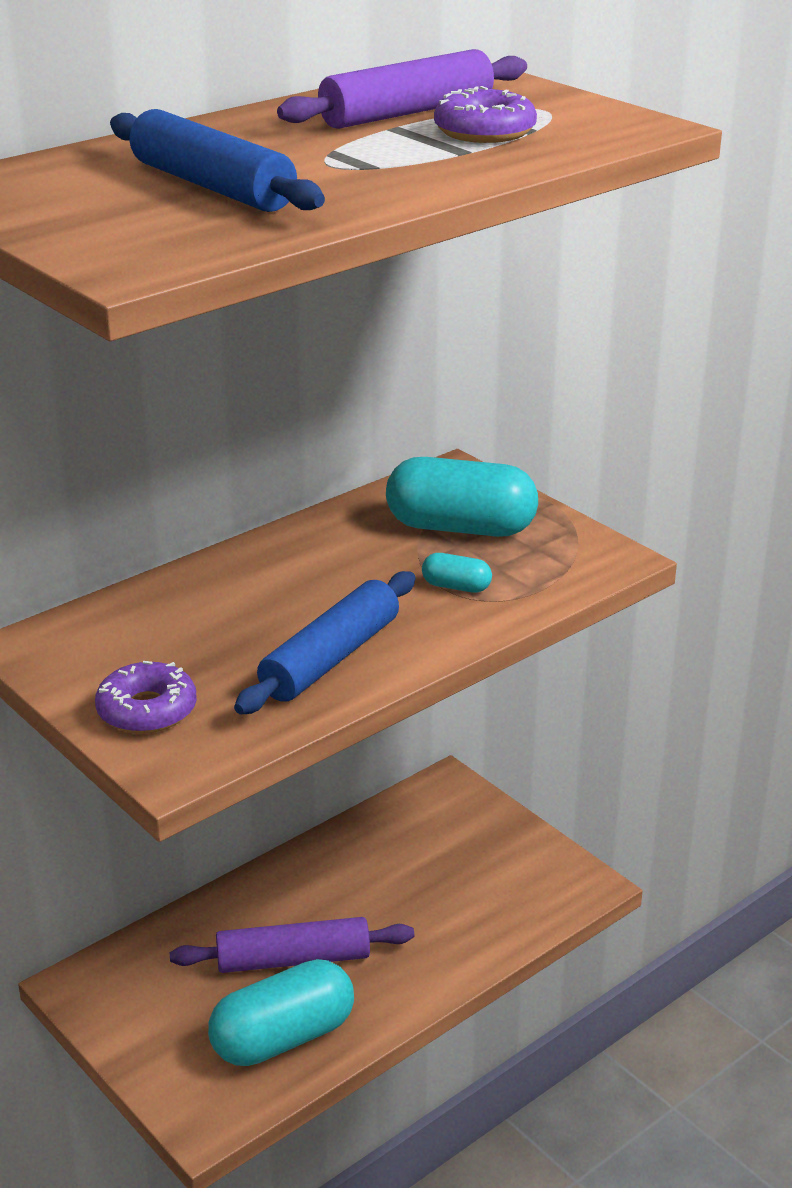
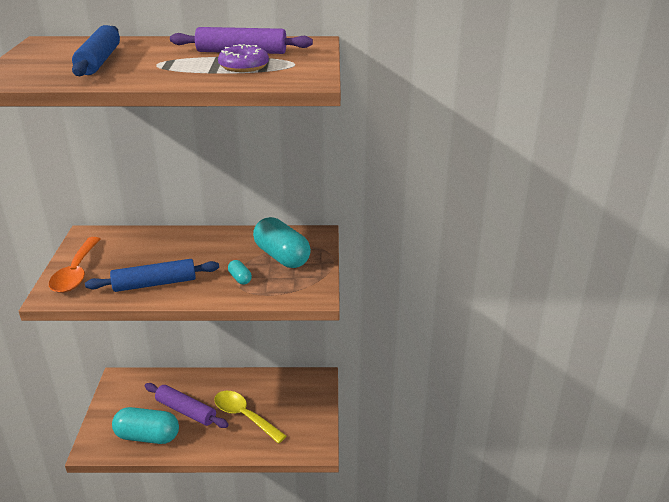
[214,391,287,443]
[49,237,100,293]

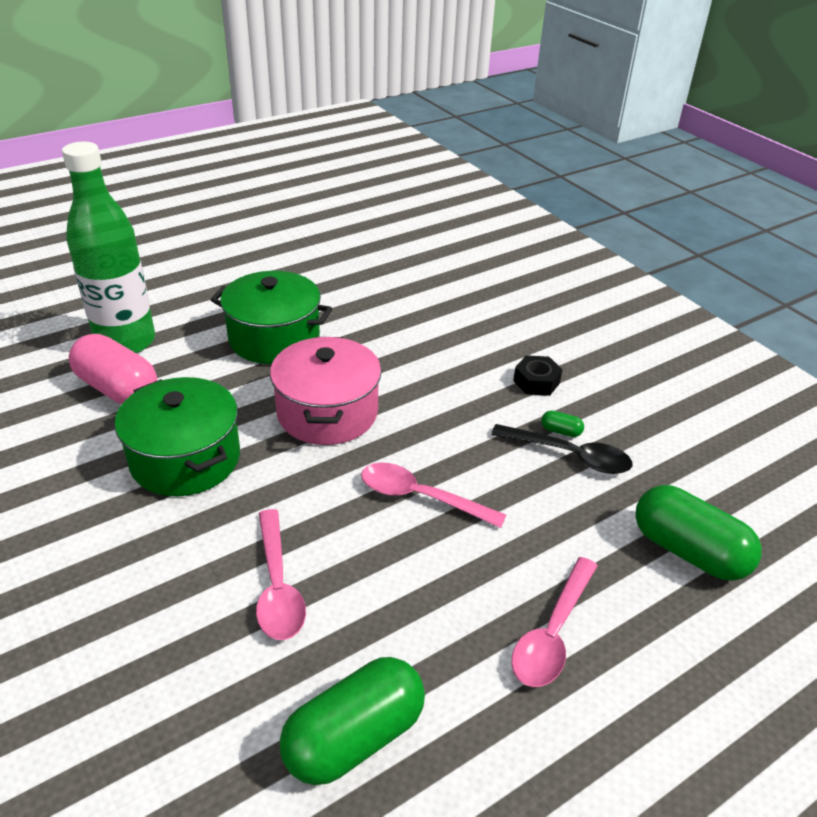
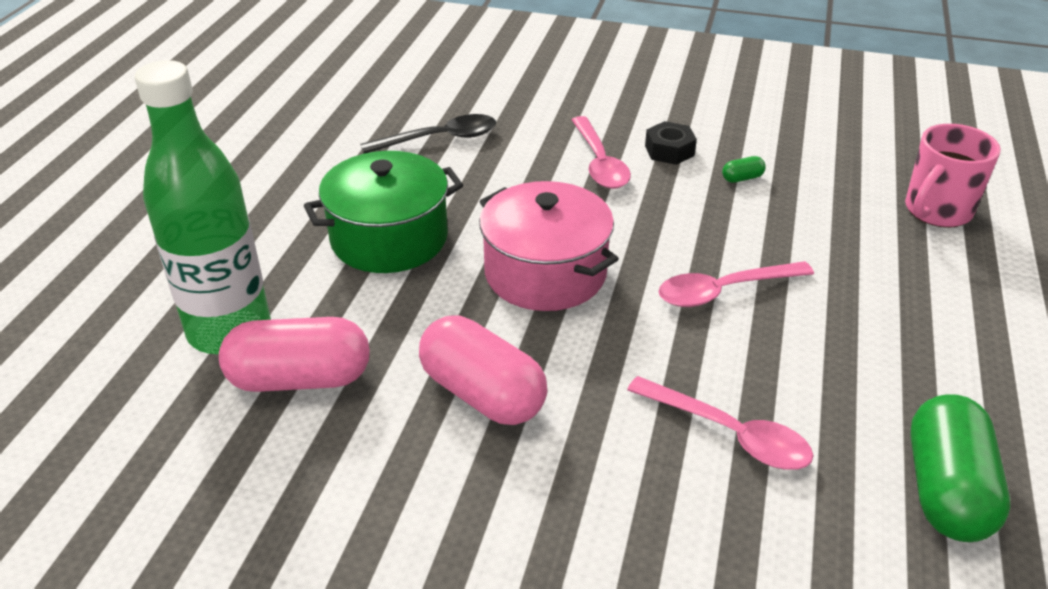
[361,114,496,154]
[572,116,631,189]
[419,315,547,425]
[905,124,1001,228]

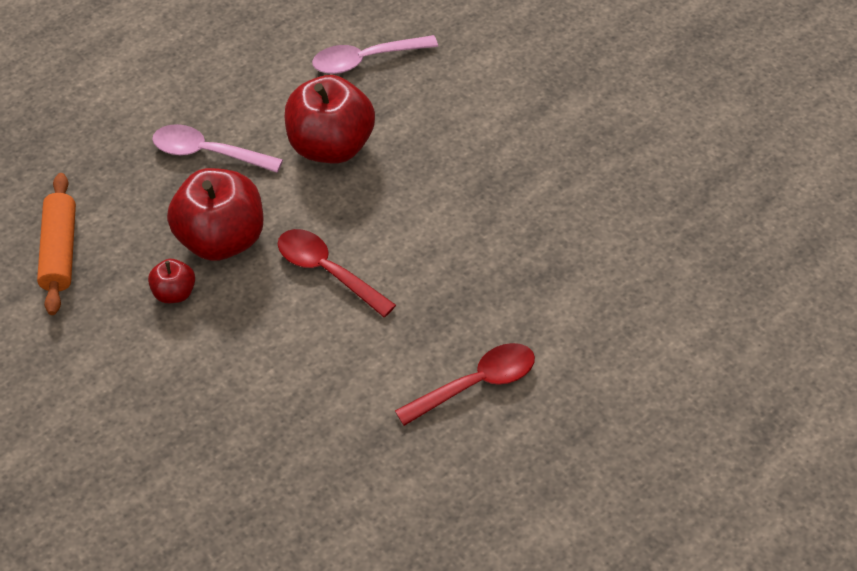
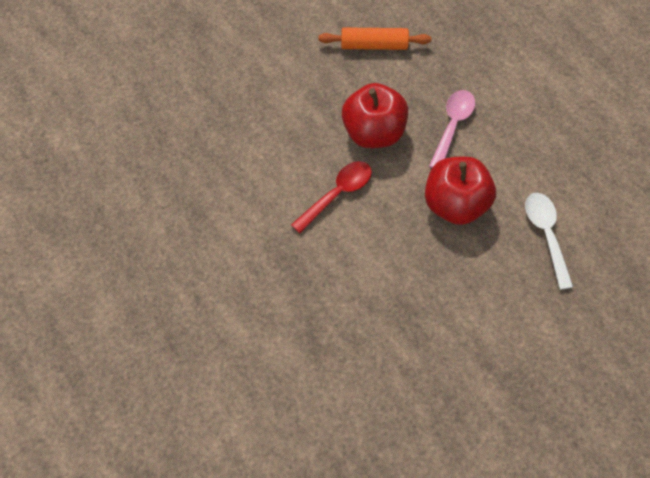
[148,259,195,303] (first image)
[395,343,535,426] (first image)
[525,193,573,290]

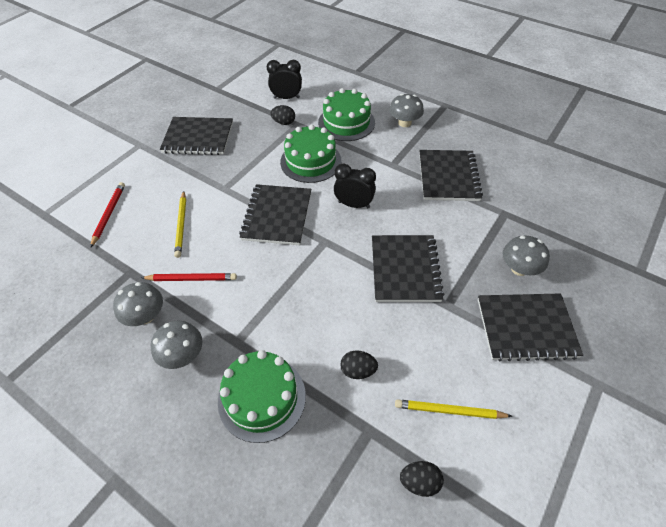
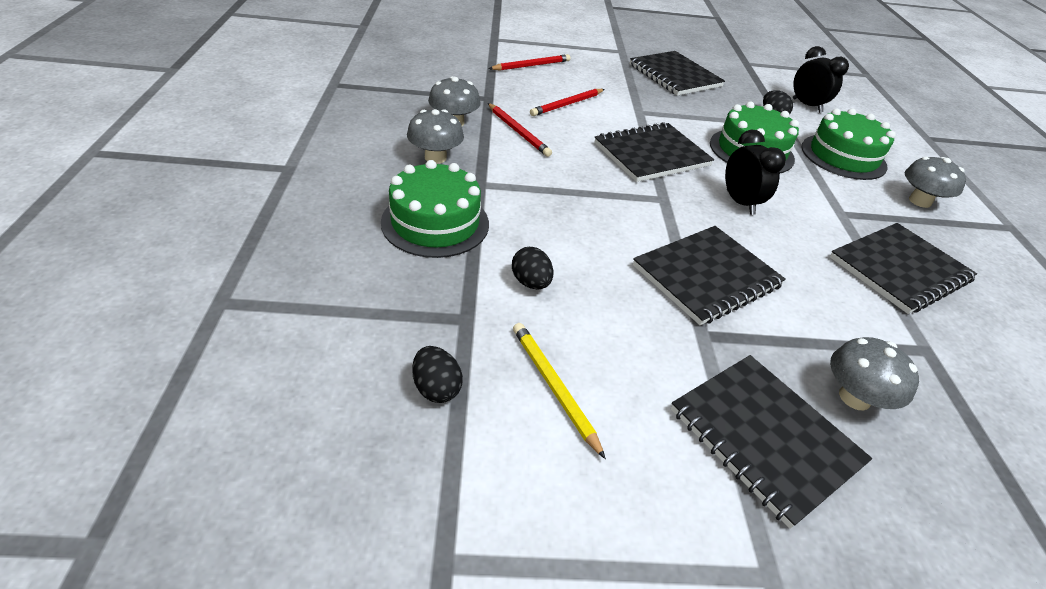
[530,89,605,116]

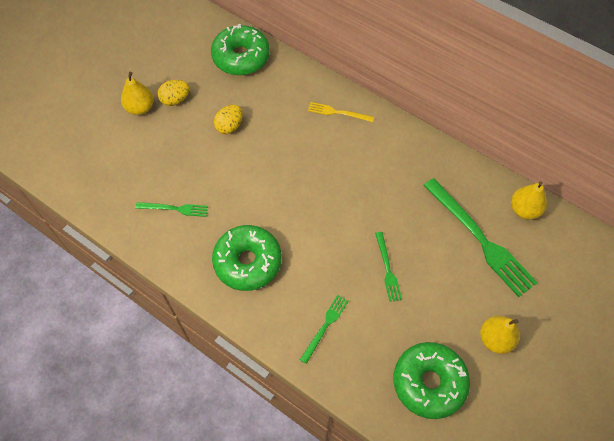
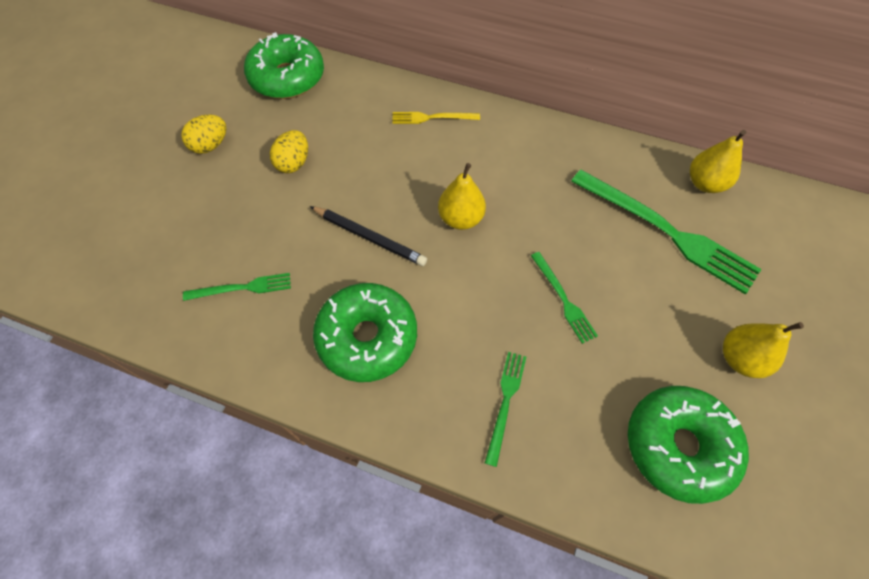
[310,206,427,266]
[438,163,486,230]

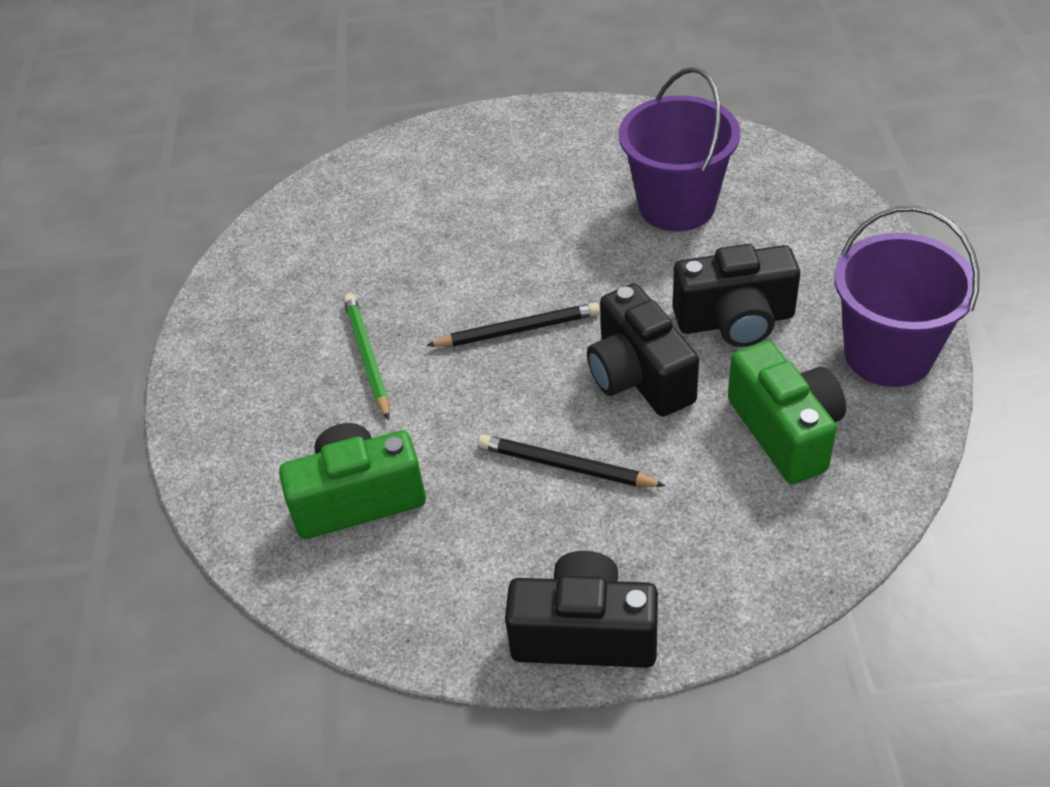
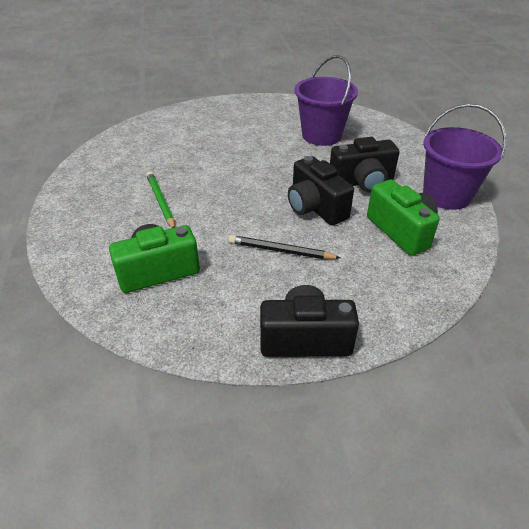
[426,302,600,347] (first image)

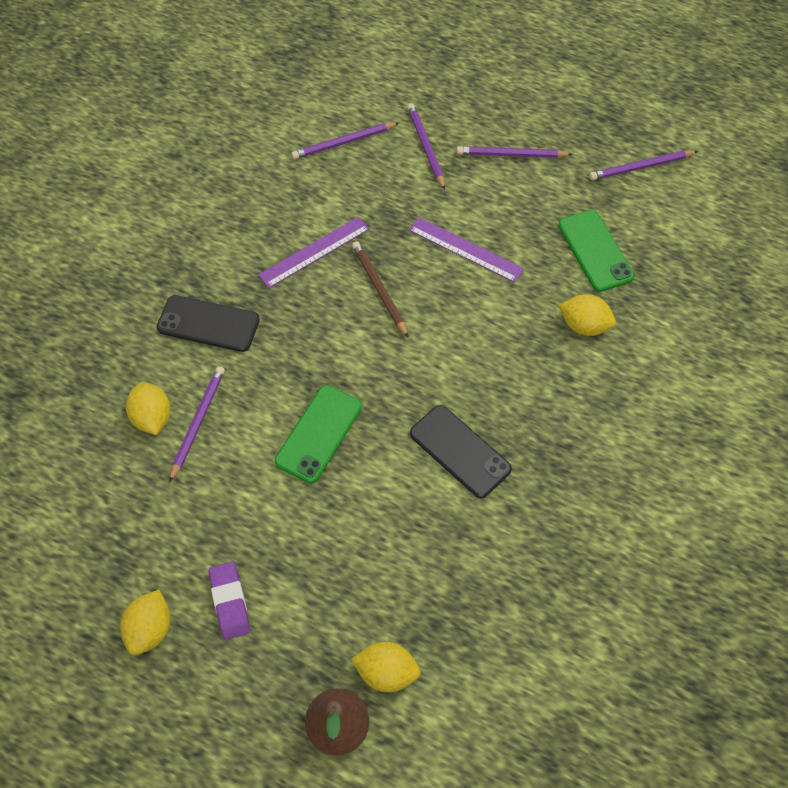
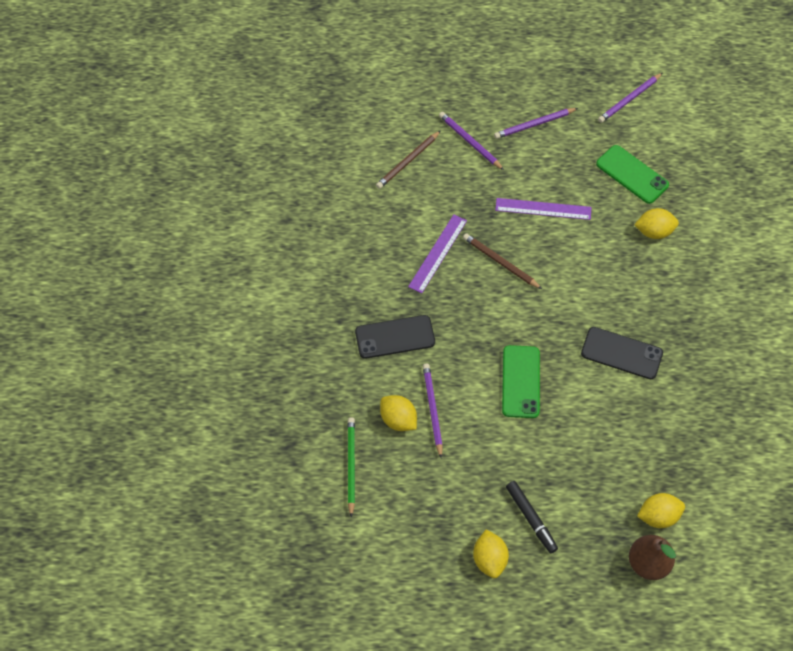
[348,417,355,518]
[506,481,558,553]
[376,131,440,189]

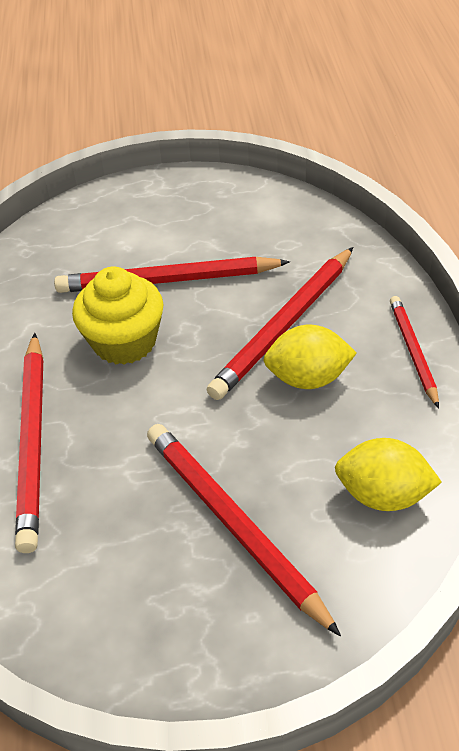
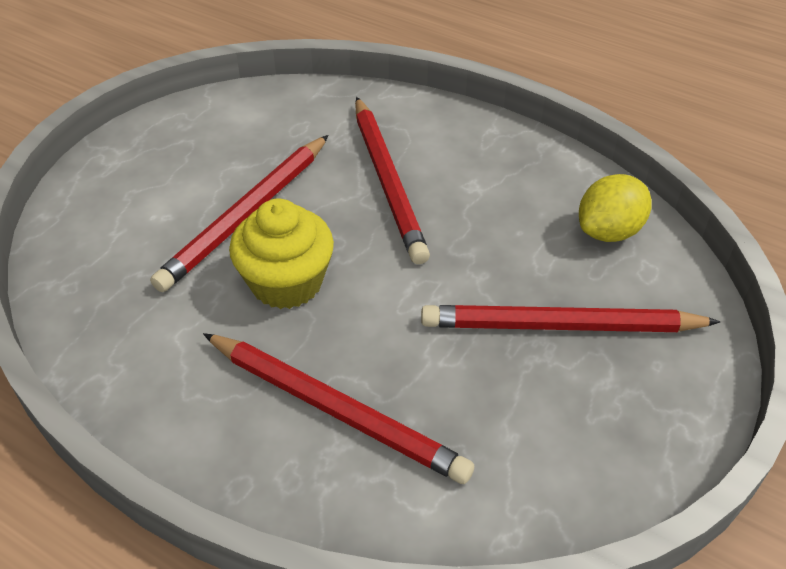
[263,325,357,389] (first image)
[390,296,439,408] (first image)

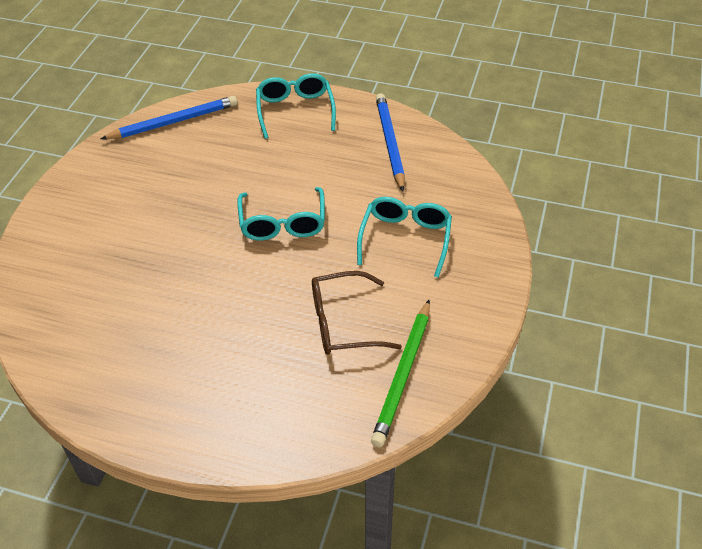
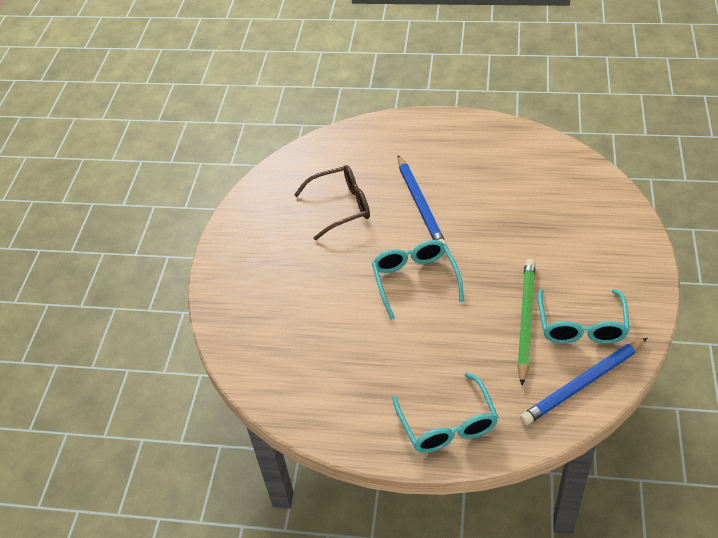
[538,289,630,344]
[517,259,535,386]
[398,155,447,245]

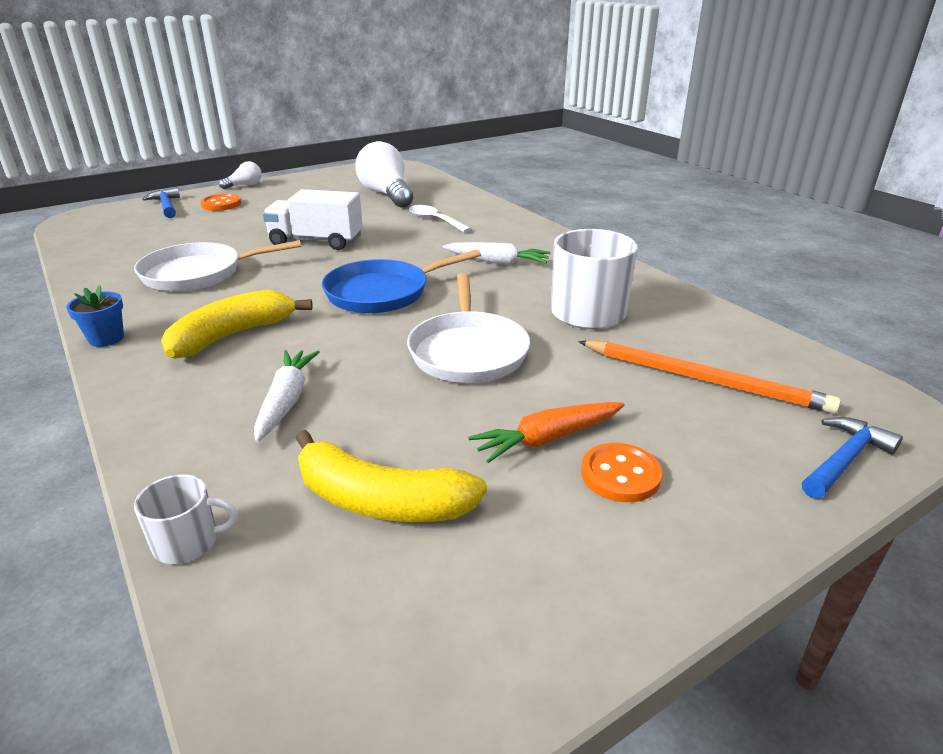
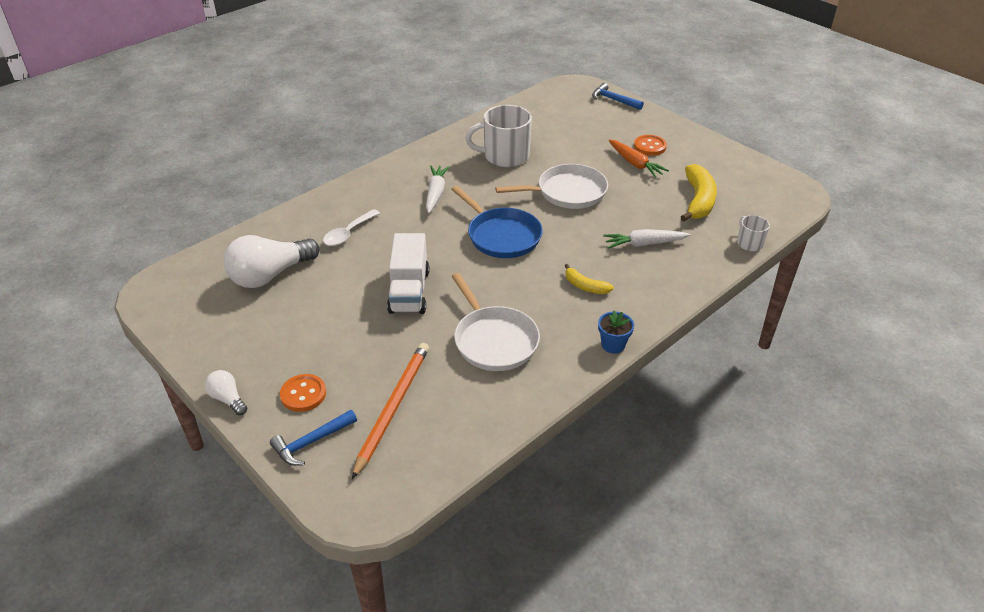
[352,343,429,479]
[565,264,614,294]

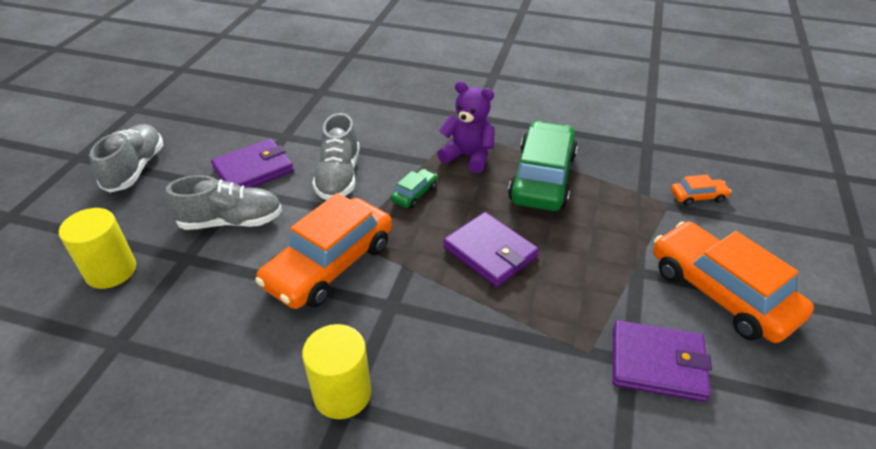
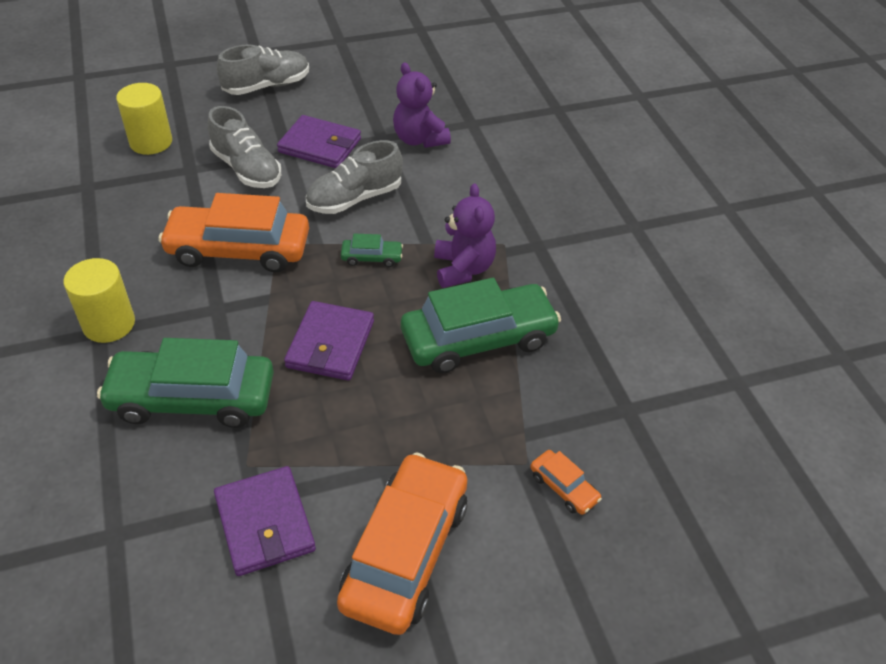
[97,338,274,428]
[393,62,451,148]

